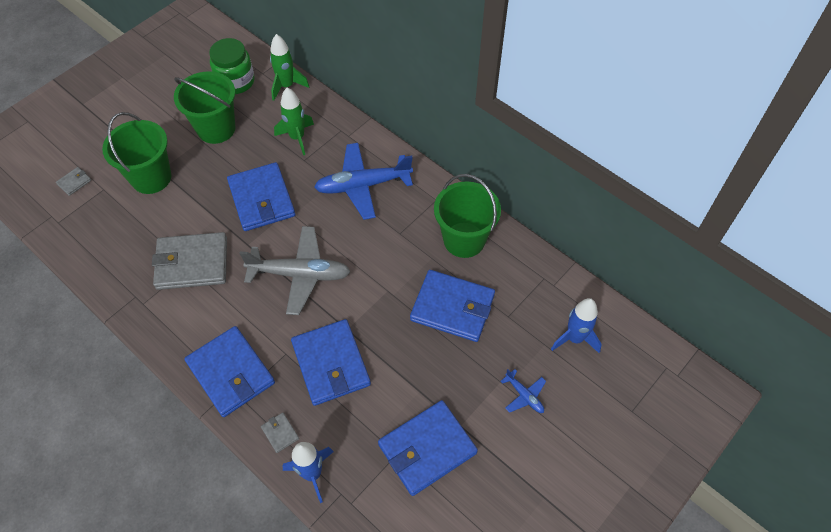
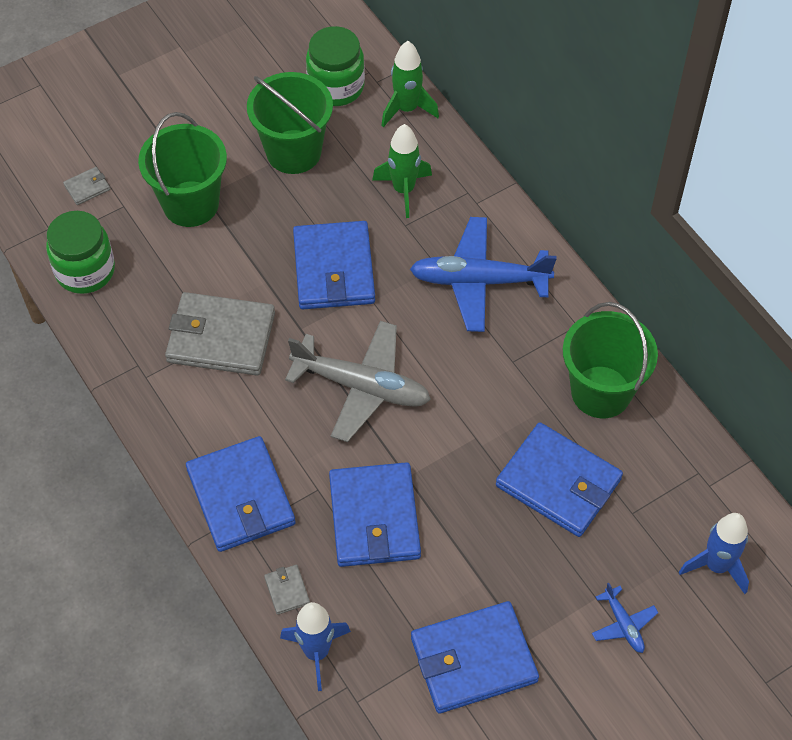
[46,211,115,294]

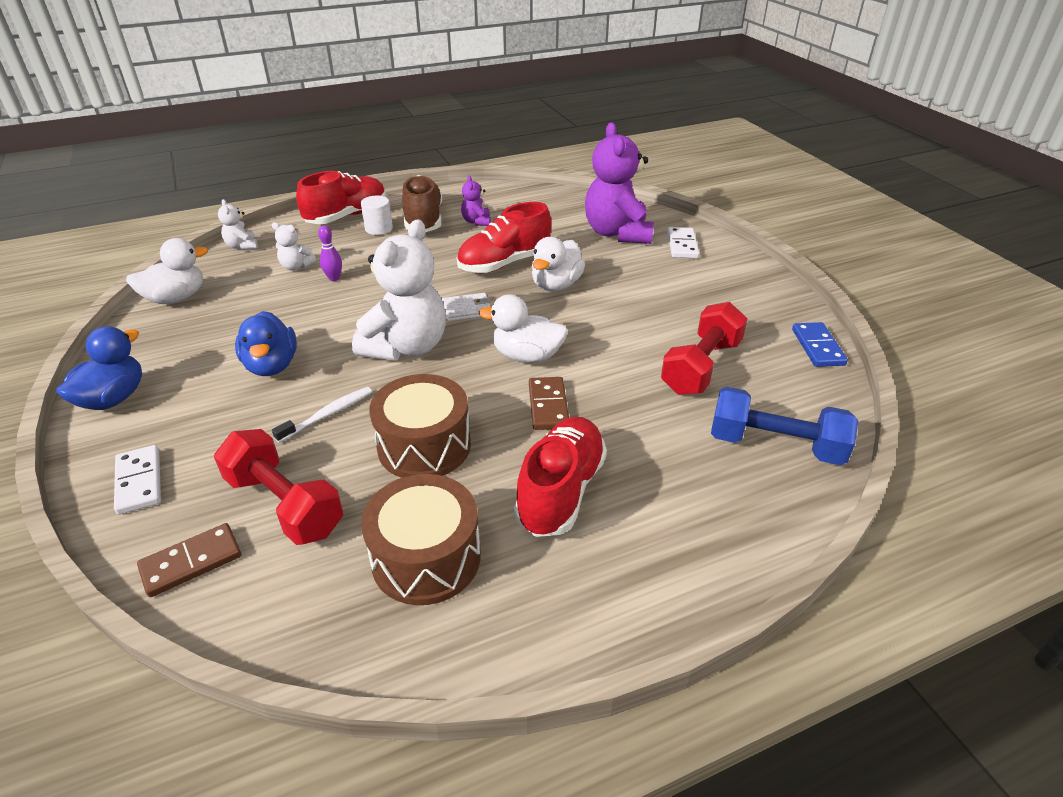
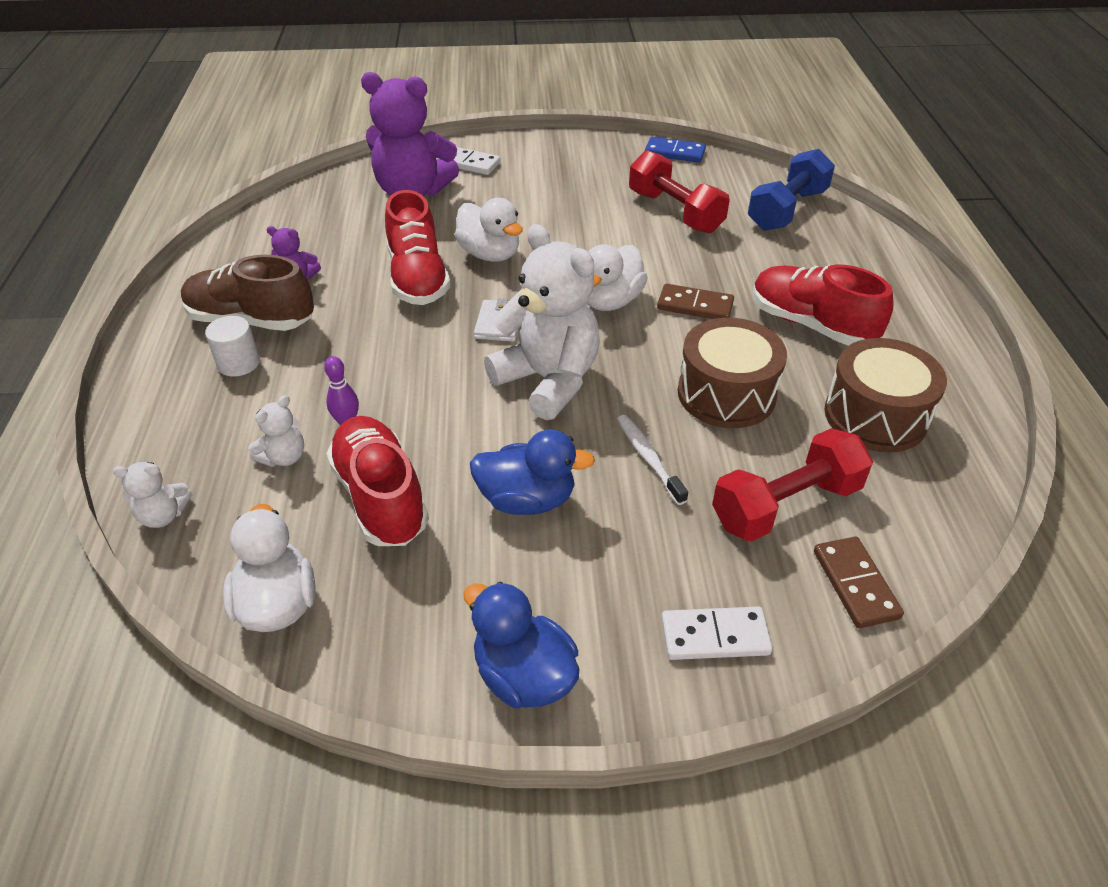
[326,416,429,546]

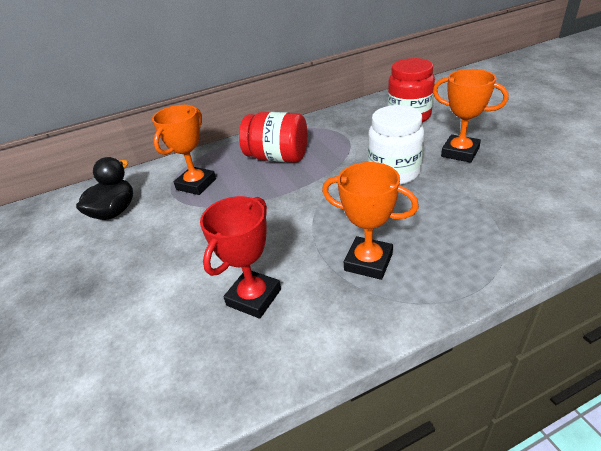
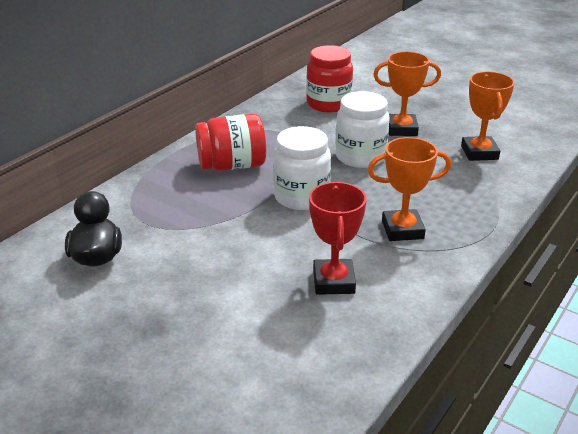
[273,126,331,210]
[461,71,515,161]

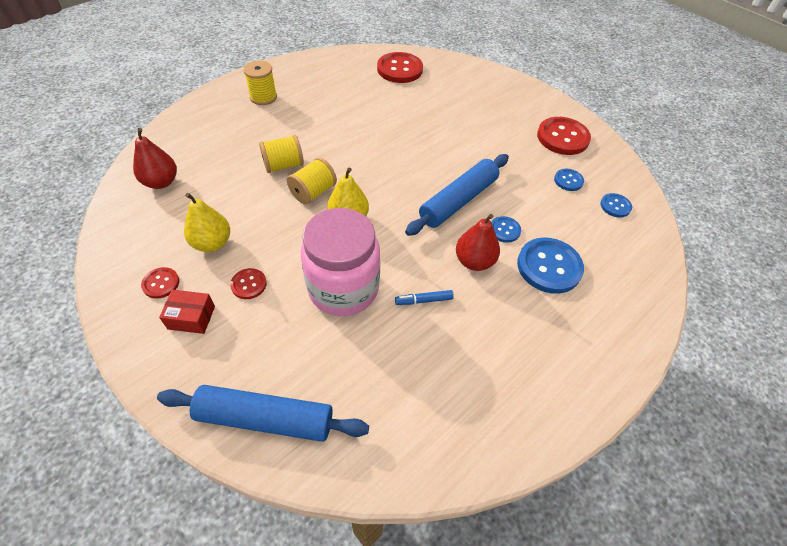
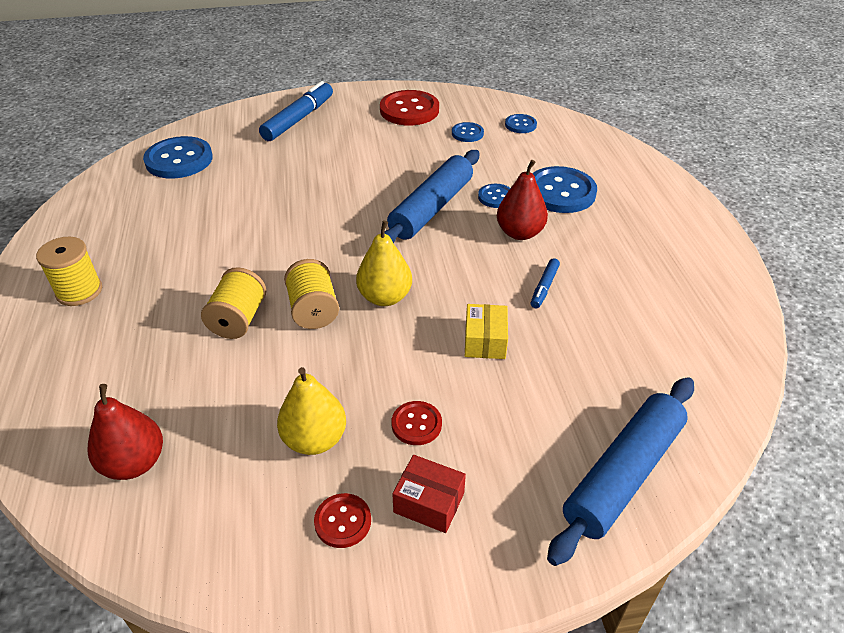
[259,81,333,141]
[465,304,508,359]
[143,136,213,179]
[392,455,466,533]
[385,150,480,243]

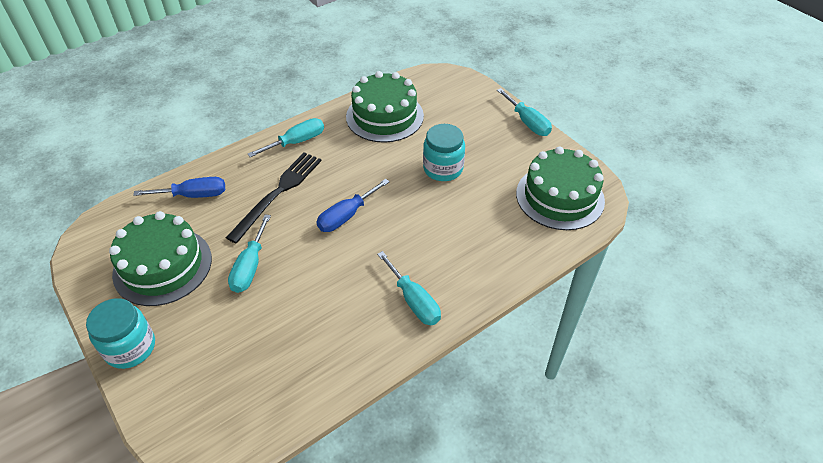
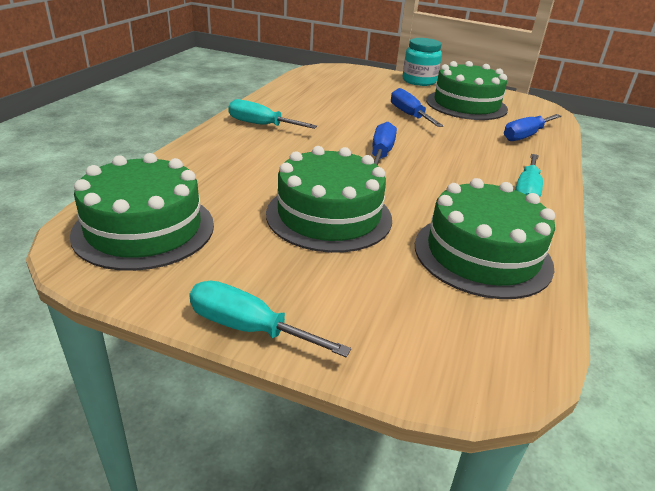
[226,152,322,244] (first image)
[266,146,392,253]
[391,88,443,127]

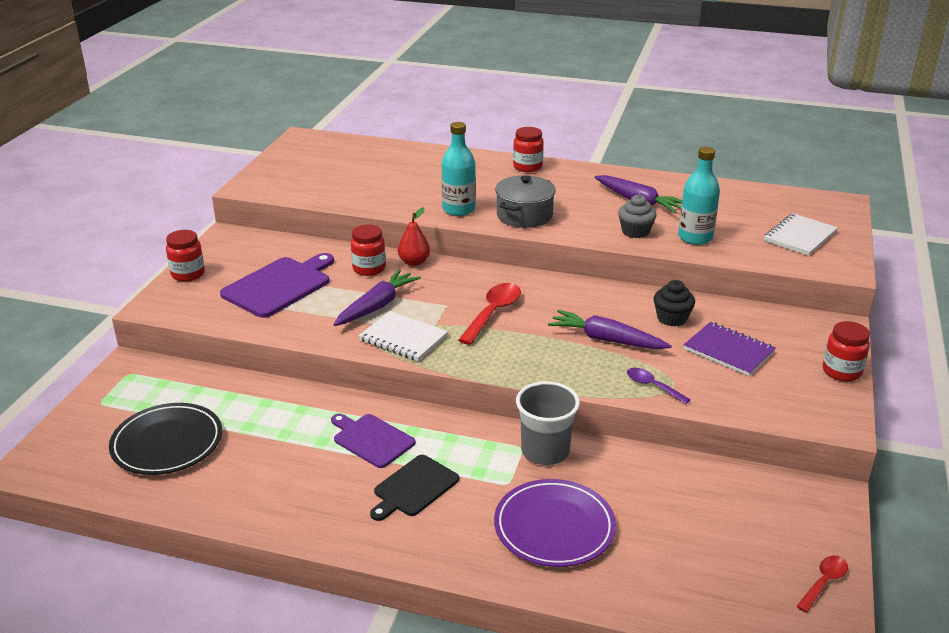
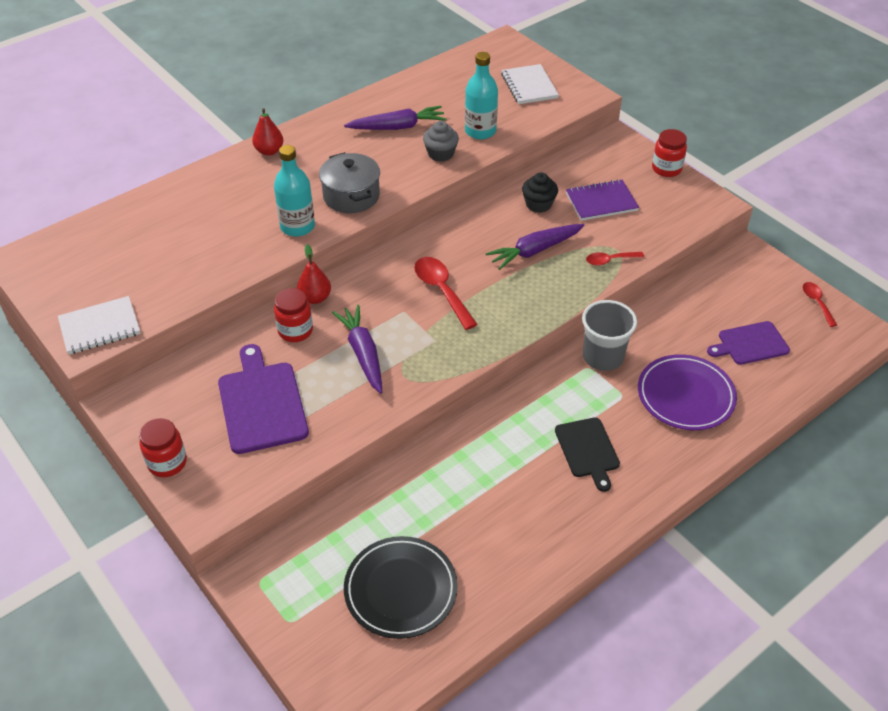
[707,321,790,365]
[58,296,141,355]
[252,108,283,156]
[586,252,644,266]

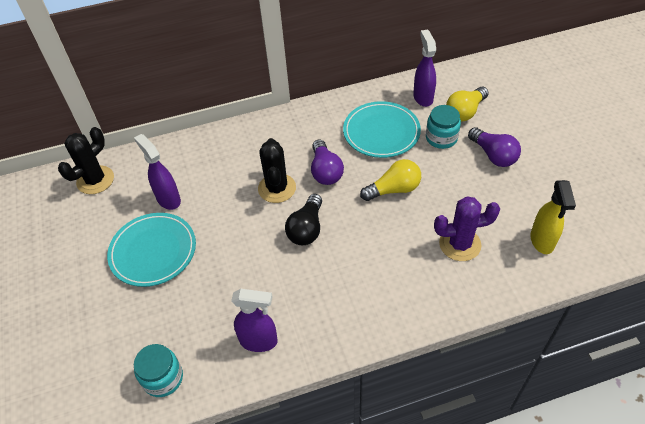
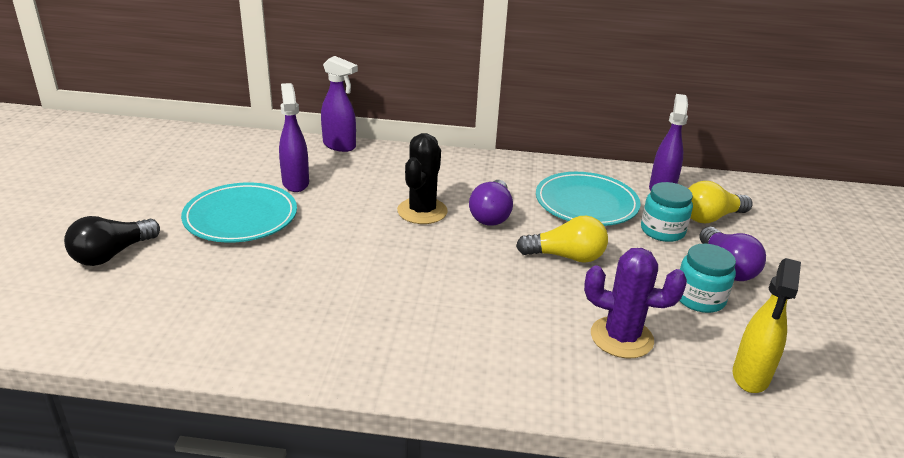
[58,127,114,194] (first image)
[679,244,736,313]
[321,56,358,152]
[64,216,160,266]

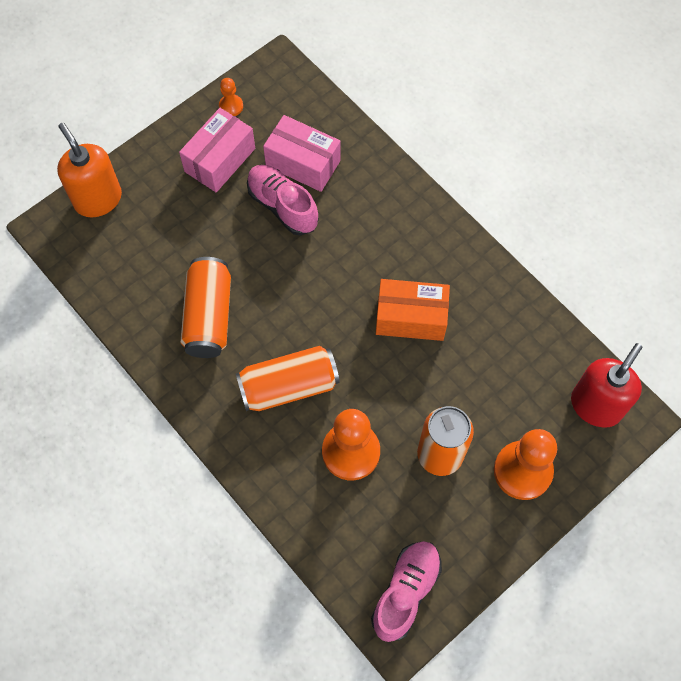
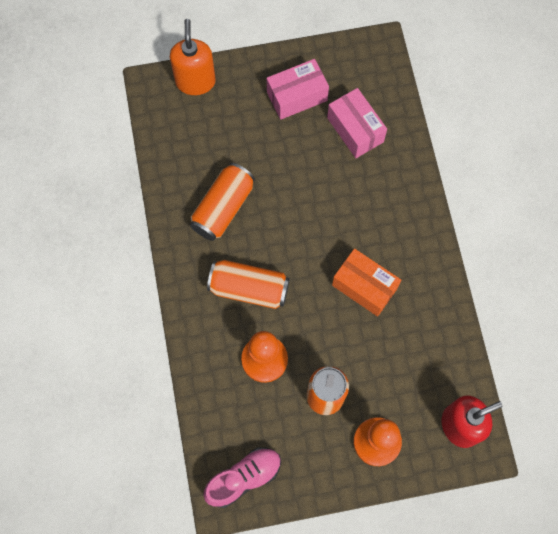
[219,78,243,116] (first image)
[247,165,318,235] (first image)

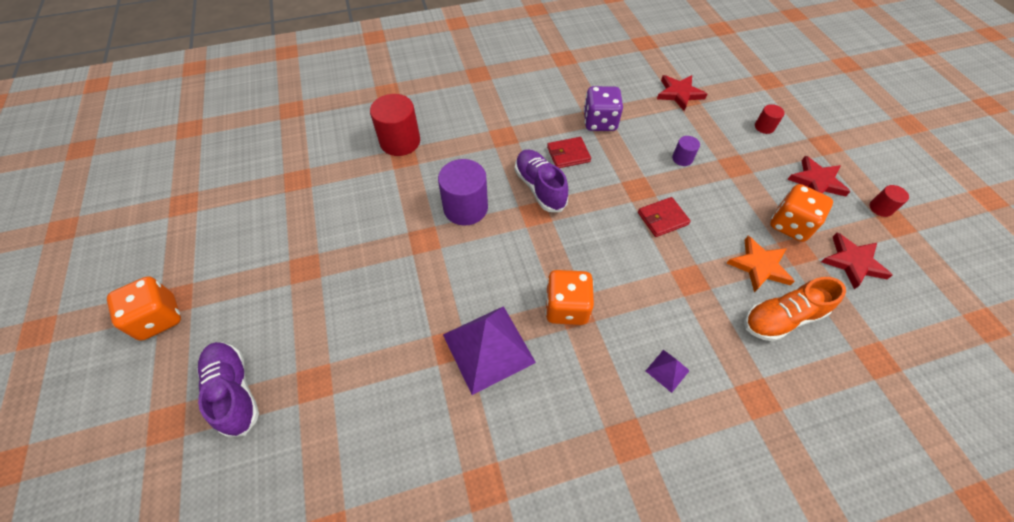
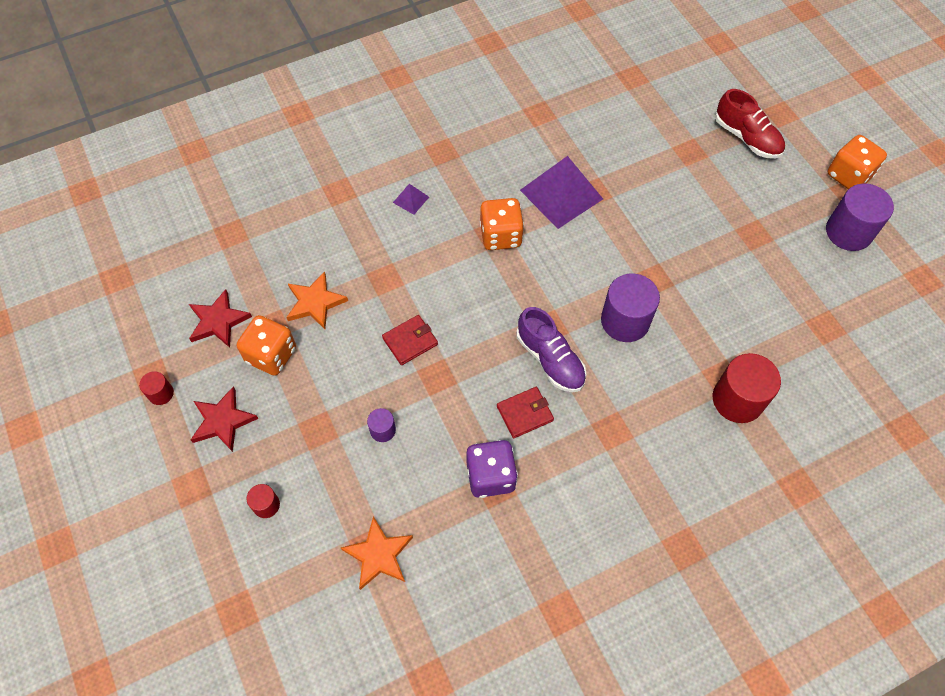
[744,277,846,341] (first image)
[826,183,894,251]
[715,89,785,159]
[341,516,413,590]

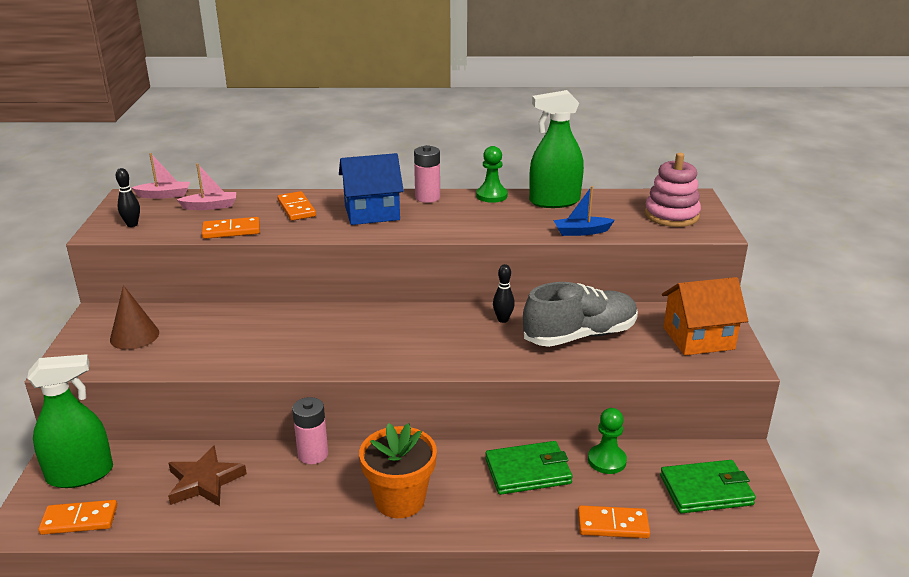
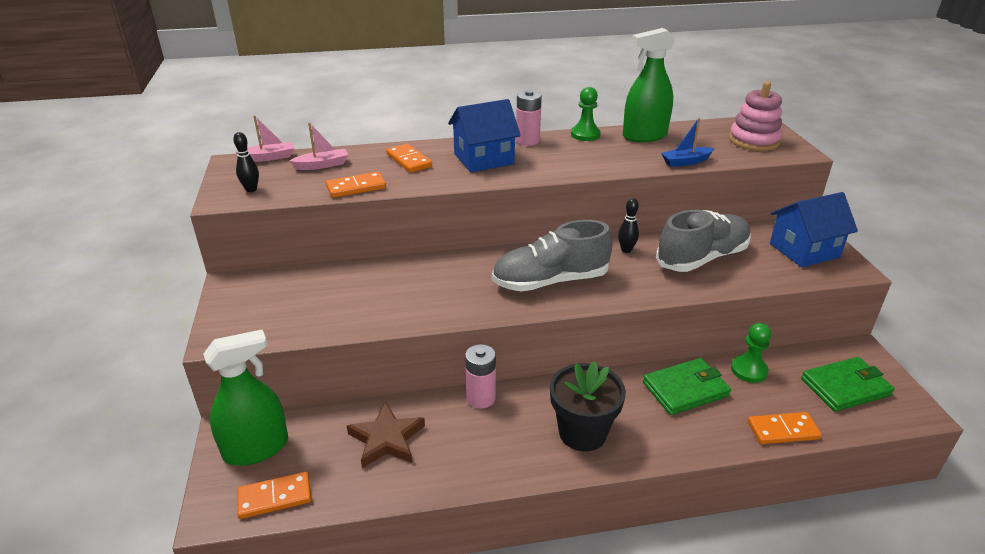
[110,285,159,350] (first image)
[492,220,613,292]
[550,361,626,451]
[770,192,858,267]

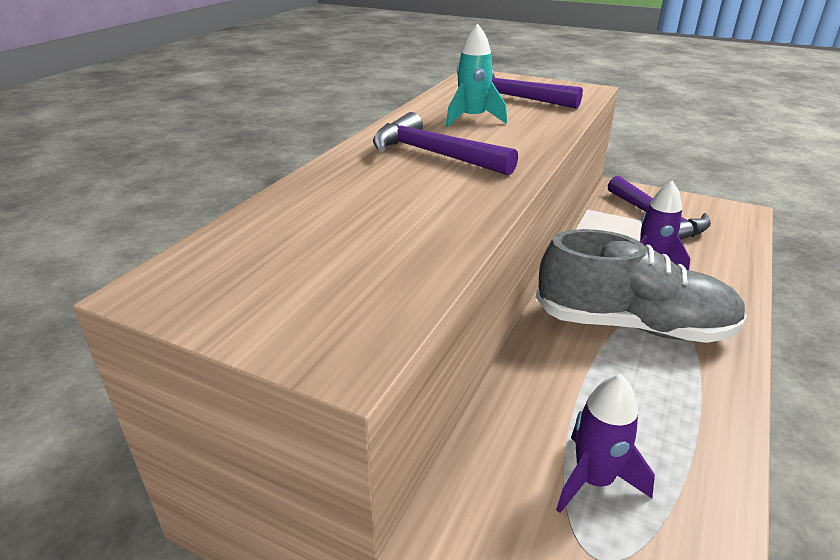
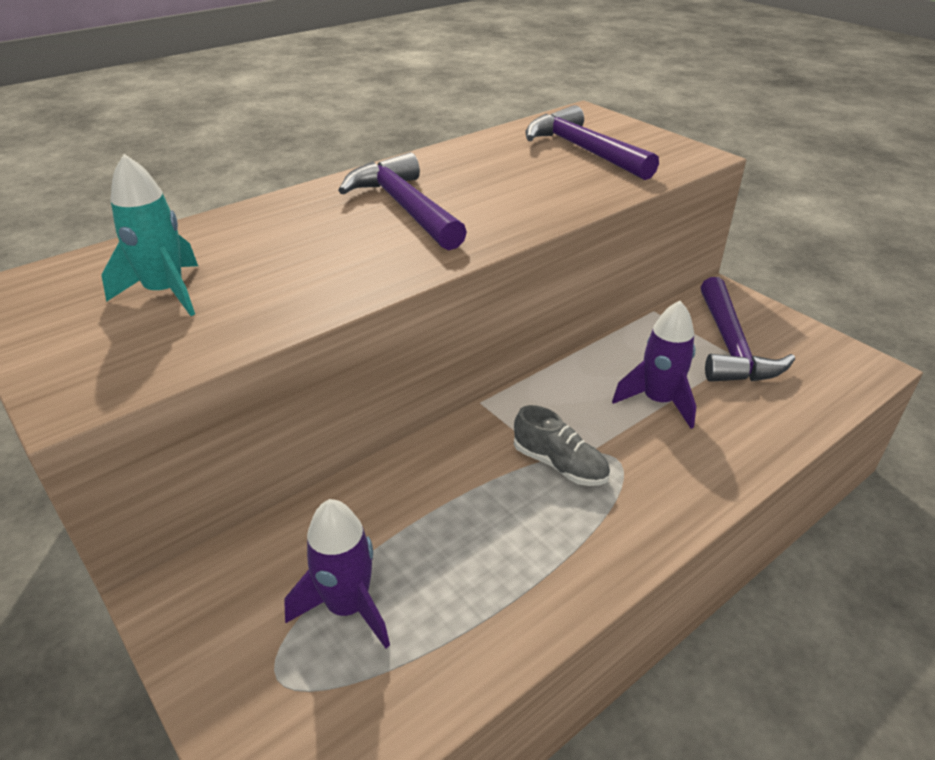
[101,154,198,316]
[514,405,610,486]

